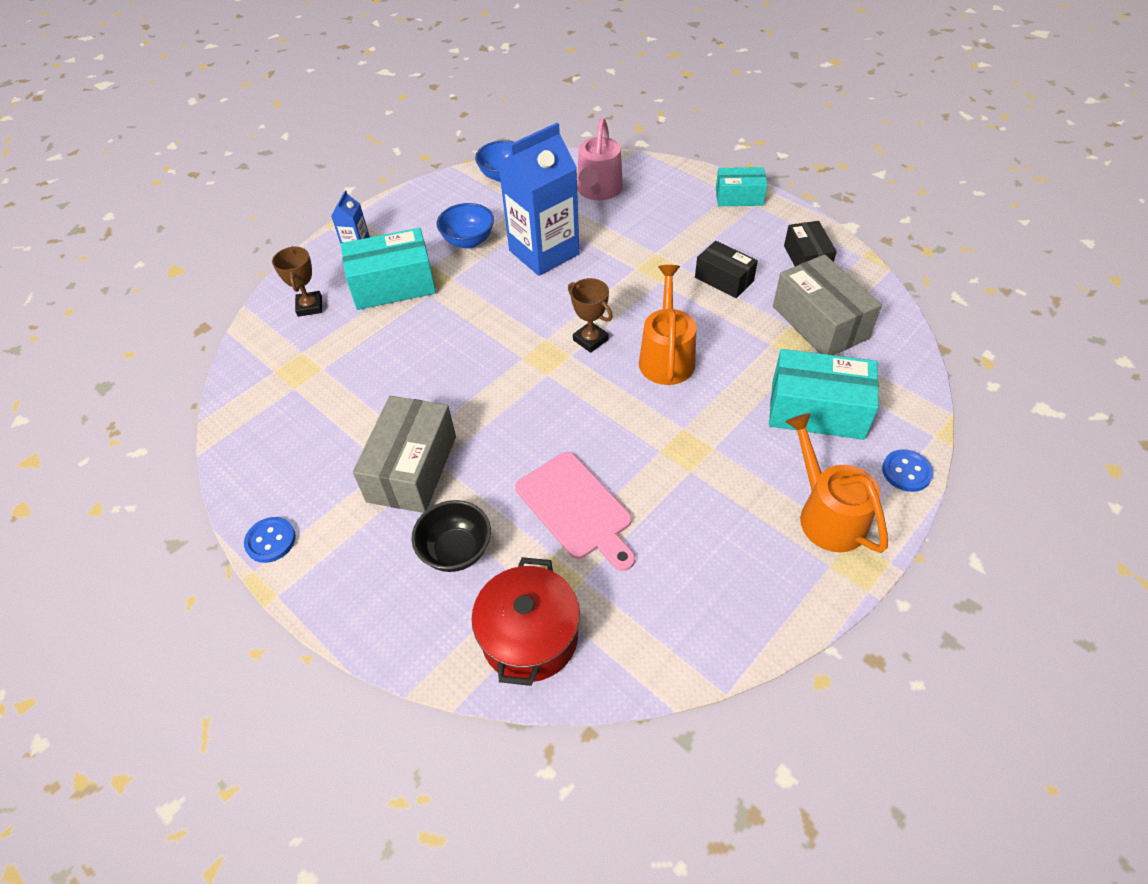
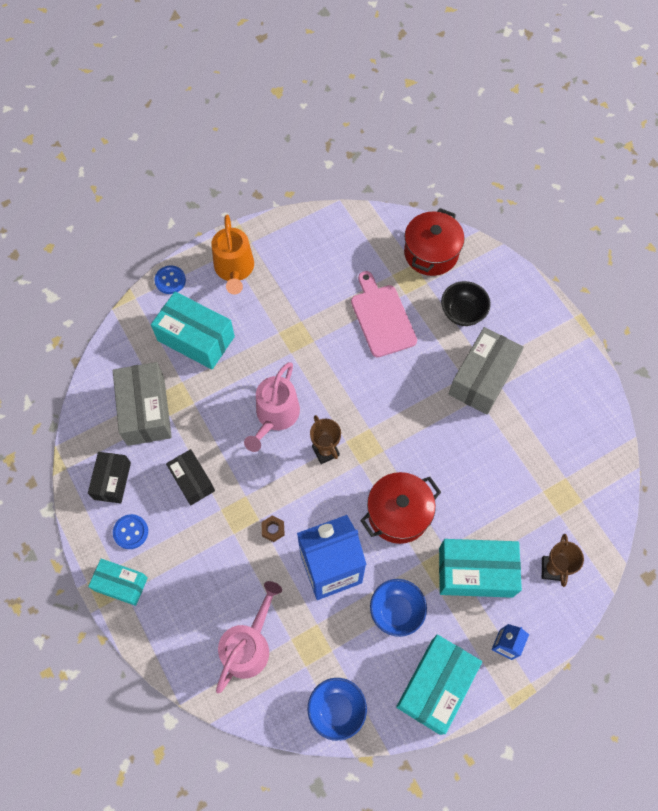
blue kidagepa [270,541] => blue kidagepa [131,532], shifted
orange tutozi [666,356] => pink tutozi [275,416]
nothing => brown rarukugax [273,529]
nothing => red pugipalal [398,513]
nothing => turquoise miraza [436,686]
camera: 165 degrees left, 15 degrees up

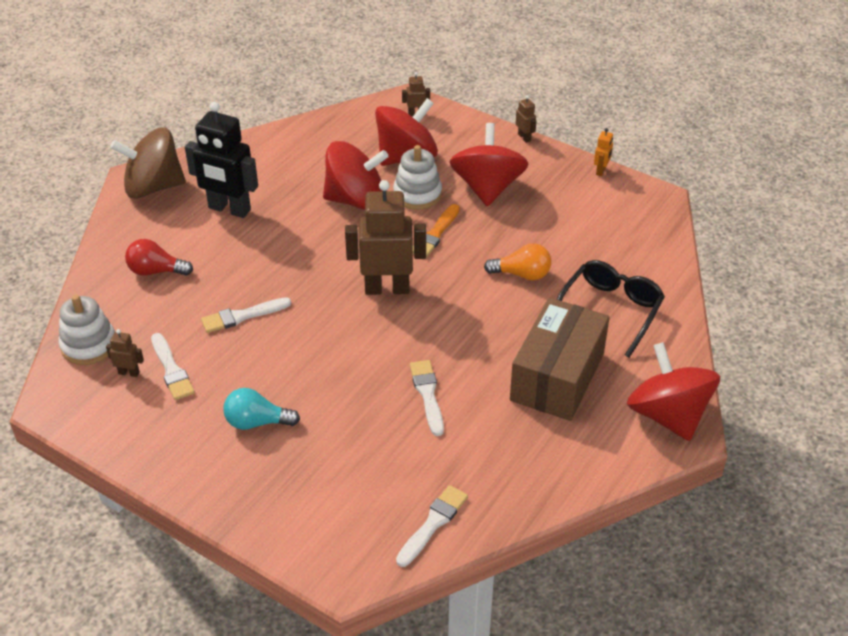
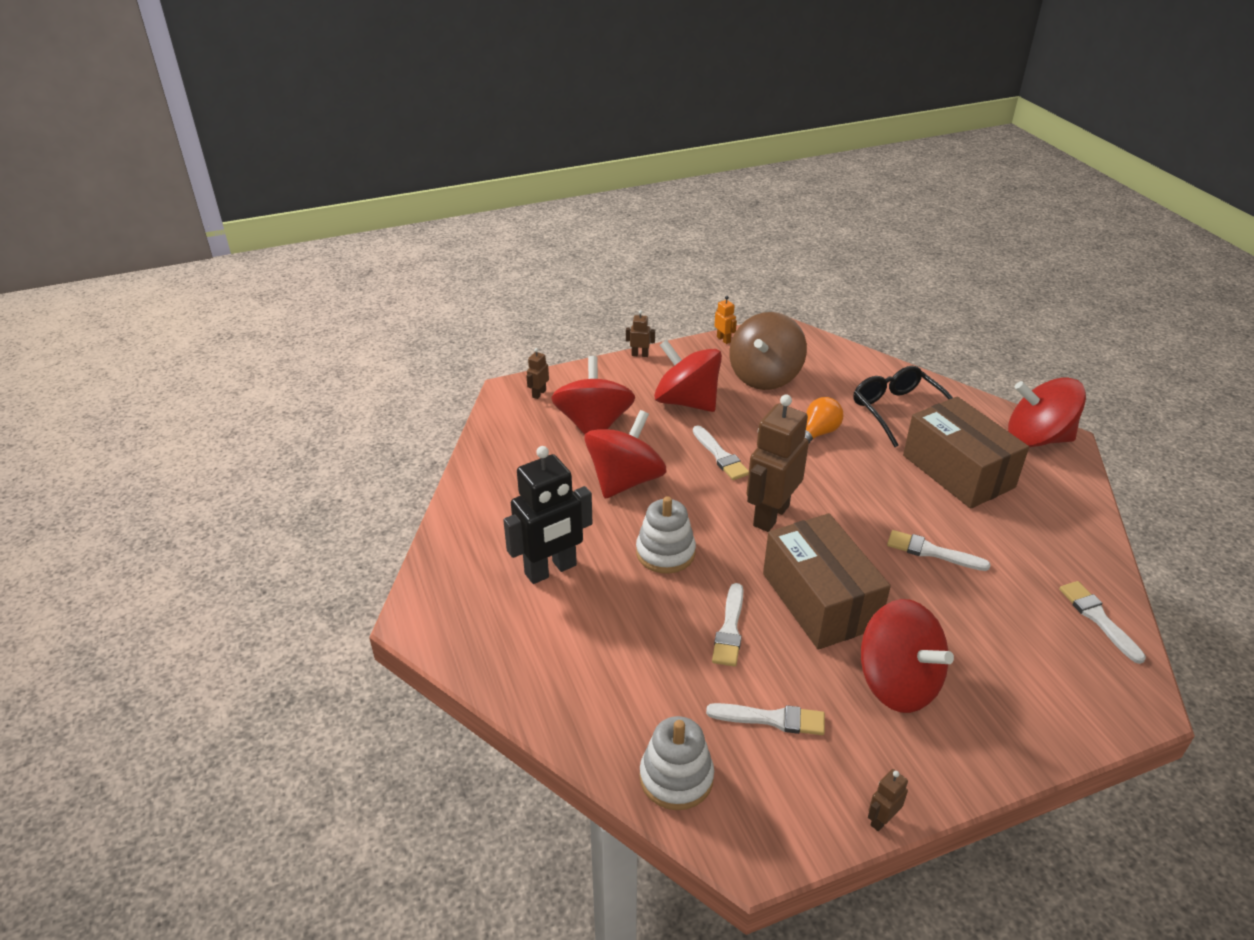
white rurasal [417,194] => white rurasal [665,552], shifted
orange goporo [435,234] => white goporo [720,456]
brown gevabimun [153,187] => brown gevabimun [765,376], shifted
nothing => brown miraza [820,600]
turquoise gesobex [257,422] => red gevabimun [897,683]
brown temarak [129,373] => brown temarak [881,820], shifted
red gesobex [156,271] => nothing
camera: 55 degrees left, 5 degrees down

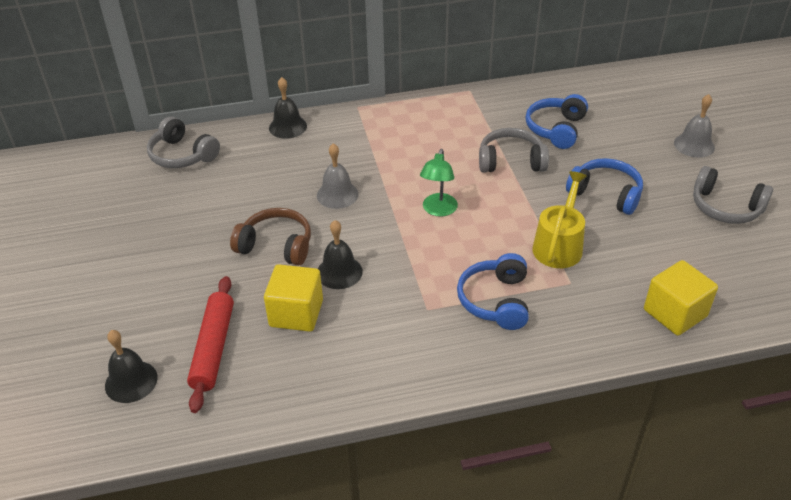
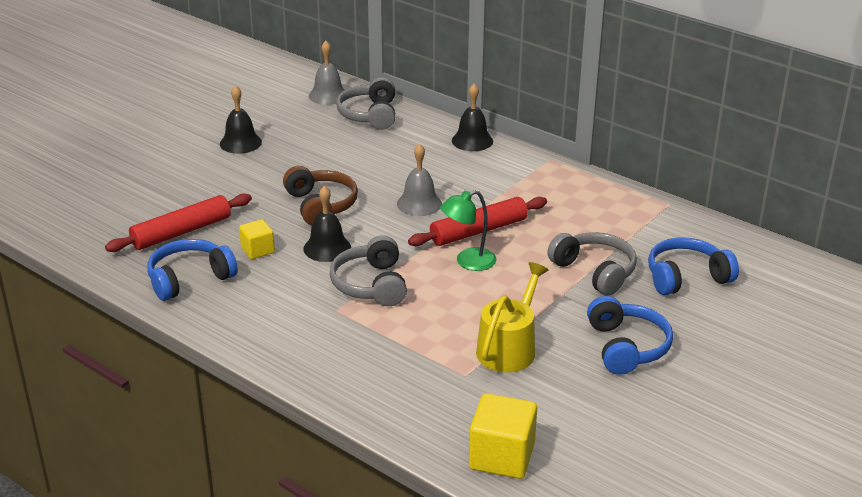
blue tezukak [495,300] => blue tezukak [189,279], shifted
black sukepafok [131,381] => black sukepafok [240,143], shifted
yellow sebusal [296,313] => yellow sebusal [257,250], x0.59
grey sukepafok [694,145] => grey sukepafok [328,95], shifted
grey tezukak [725,207] => grey tezukak [371,284], shifted
nothing => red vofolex [478,231]
yellow tutozi [559,245] => yellow tutozi [509,348], 45 degrees counterclockwise
camera: 50 degrees right, 10 degrees down

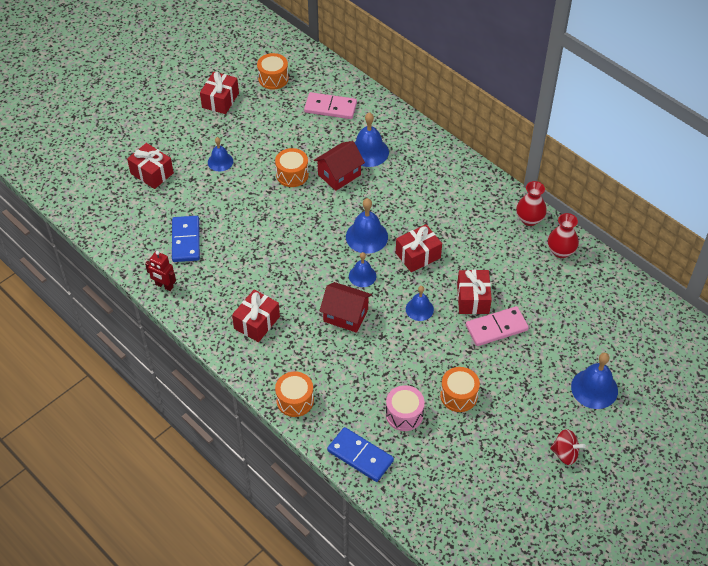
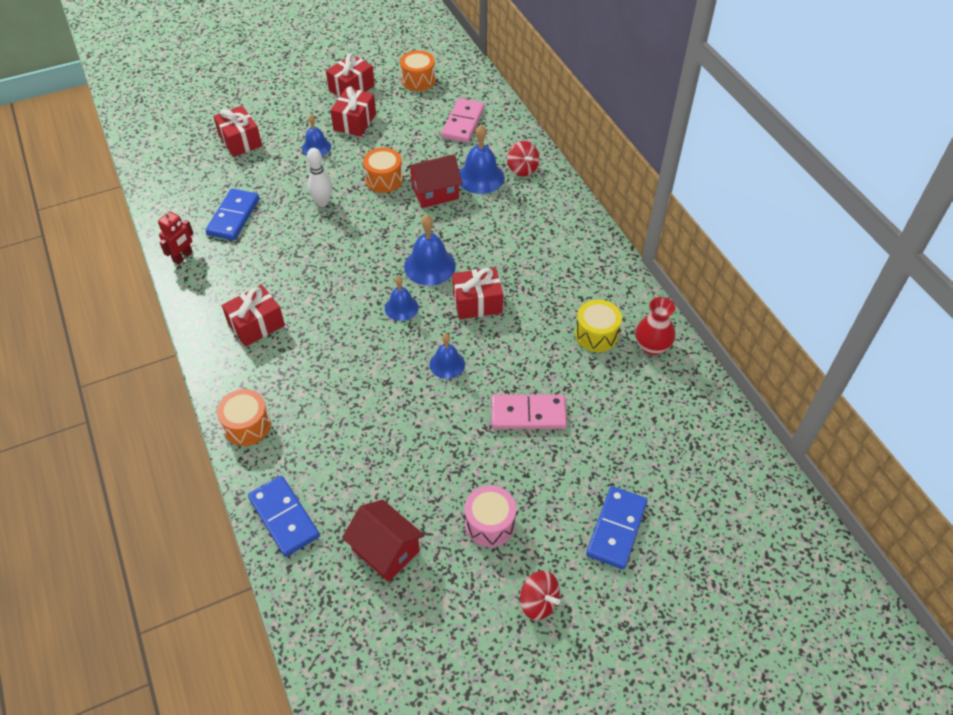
red temarak [164,286] => red temarak [183,257], 105 degrees counterclockwise
nothing => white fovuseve [322,202]
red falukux [473,299] => red falukux [355,122], shifted
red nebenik [345,315] => red nebenik [386,550], shifted
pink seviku [330,108] => pink seviku [463,123], 75 degrees clockwise
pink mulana [404,414] => pink mulana [490,523], shifted
nothing => red gevabimun [522,169]
nothing => yellow mulana [596,334]
blue sukepafok [594,388] => blue seviku [616,529]
orange mulana [458,396] => nothing
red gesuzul [529,219] => nothing
camera: 20 degrees right, 0 degrees up

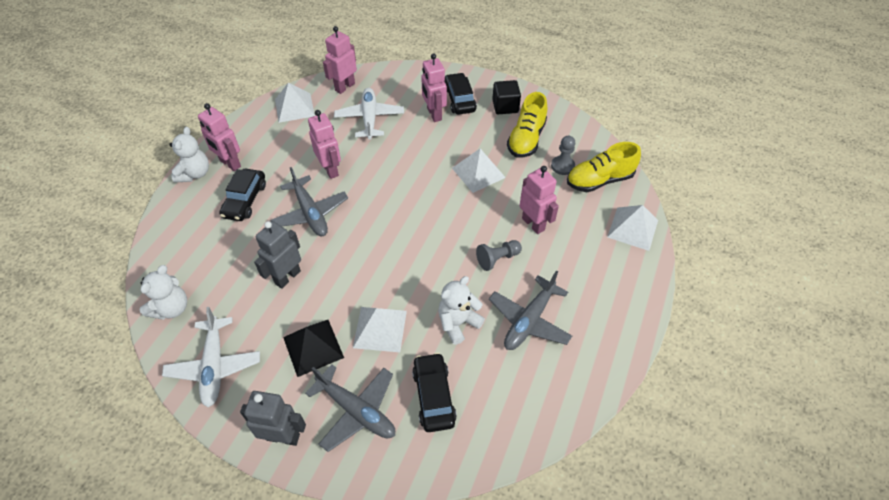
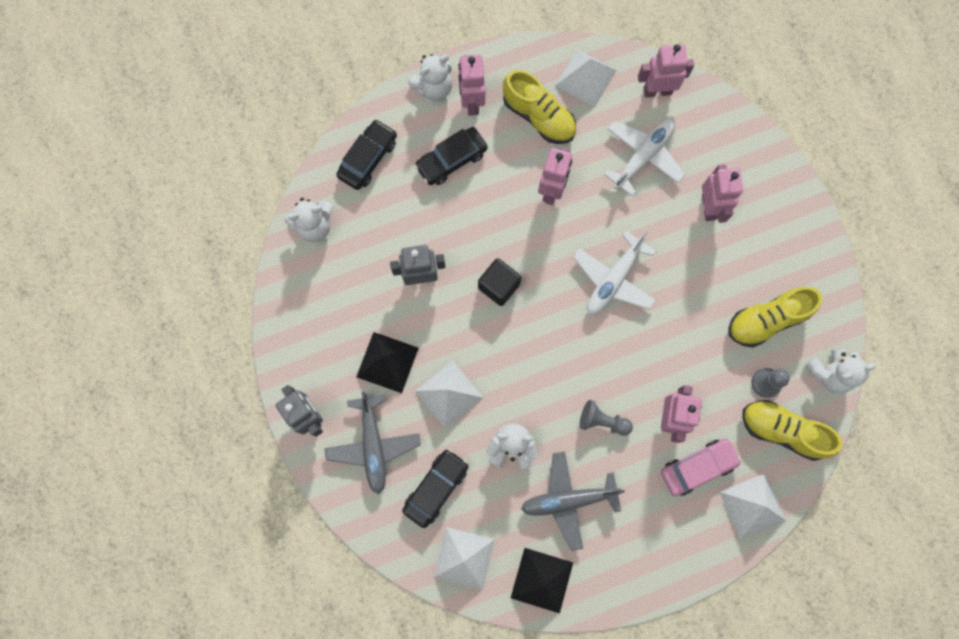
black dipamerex [459,99] => black dipamerex [368,158], shifted
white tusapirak [478,172] => white tusapirak [464,558], shifted
black sebusal [505,106] => black sebusal [499,286], shifted
nothing => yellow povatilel [538,117]
nothing => black tusapirak [541,580]
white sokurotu [214,366] => white sokurotu [613,279], shifted
nothing => pink dipamerex [697,467]
pink temarak [434,114] => pink temarak [709,207], 150 degrees clockwise
nothing => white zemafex [829,373]
grey sokurotu [310,213] => nothing
camera: 45 degrees right, 25 degrees up

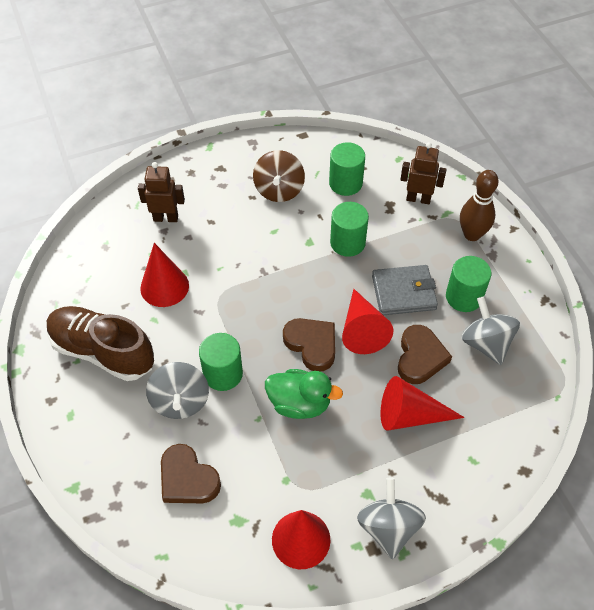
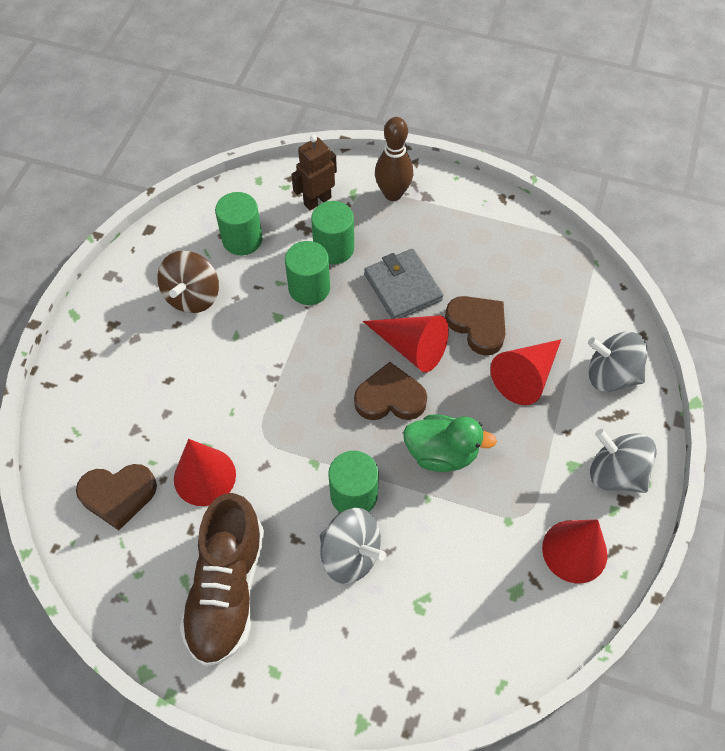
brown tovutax [187,479] => brown tovutax [118,495], shifted
brown gevabimun [279,190] => brown gevabimun [193,296], 60 degrees clockwise
brown povatilel [103,351] => brown povatilel [227,588], 60 degrees counterclockwise
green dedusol [464,297] => green dedusol [334,248], shifted
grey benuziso [403,292] => grey benuziso [403,287], 60 degrees counterclockwise
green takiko [299,403] => green takiko [441,453], 45 degrees clockwise
grey gevabimun [486,343] => grey gevabimun [610,375], shifted
brown temarak [166,218] => nothing
camera: 50 degrees left, 5 degrees up

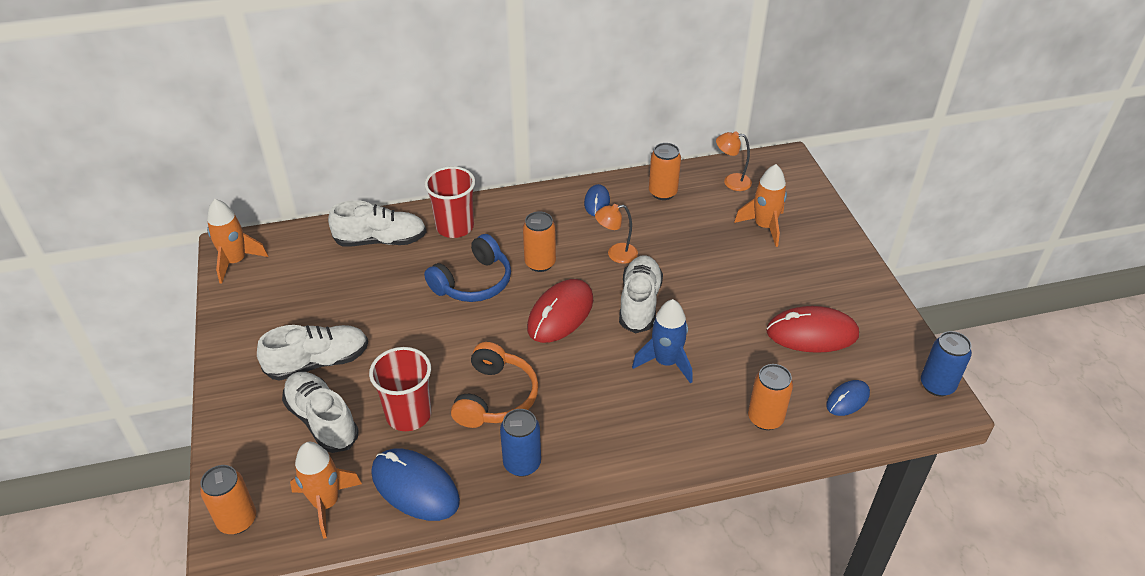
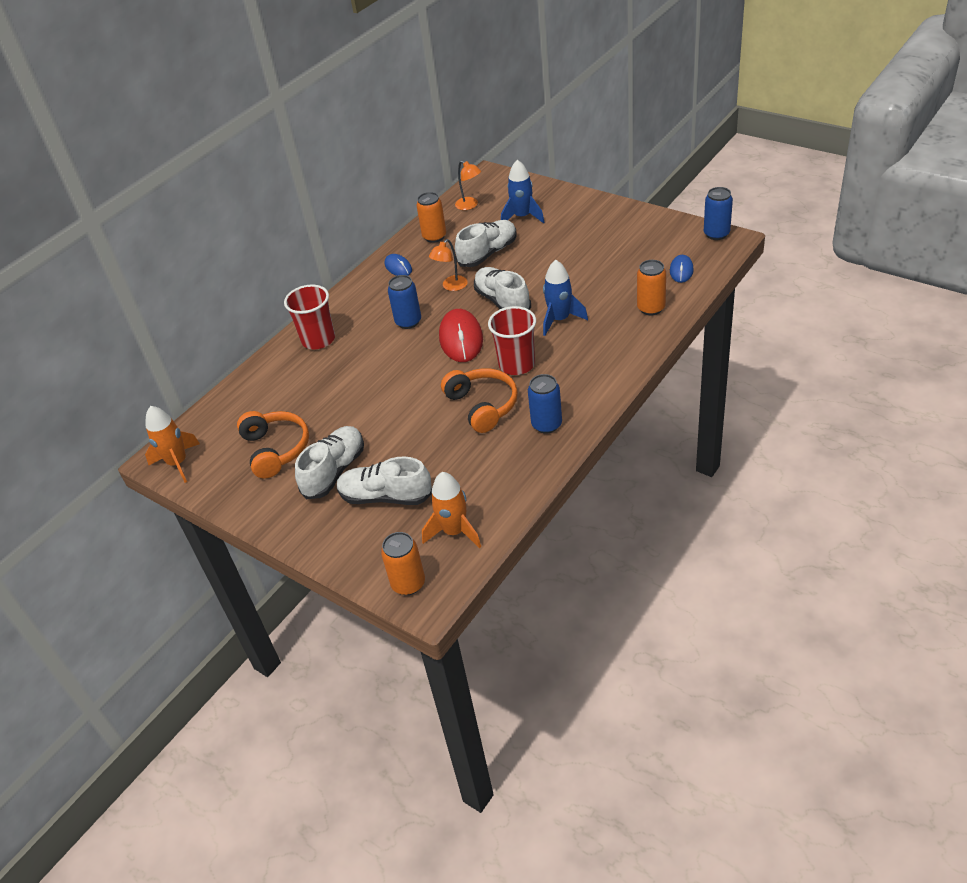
nothing => orange tezukak [275,449]
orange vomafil [540,263] => blue vomafil [408,322]
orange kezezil [731,182] => orange kezezil [470,205], 105 degrees counterclockwise
white povatilel [381,240] => white povatilel [488,253], shifted
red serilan [408,414] => red serilan [517,364], shifted
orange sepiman [764,227] => blue sepiman [522,217]
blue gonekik [415,487] => nothing
blue tezukak [473,282] => nothing
red gonekik [812,333] => nothing
camera: 35 degrees left, 0 degrees up

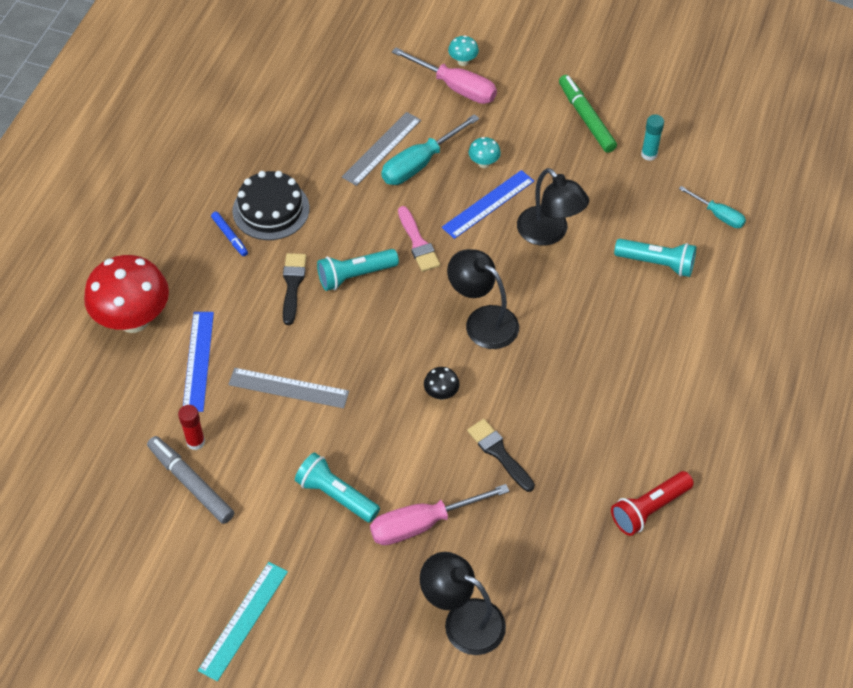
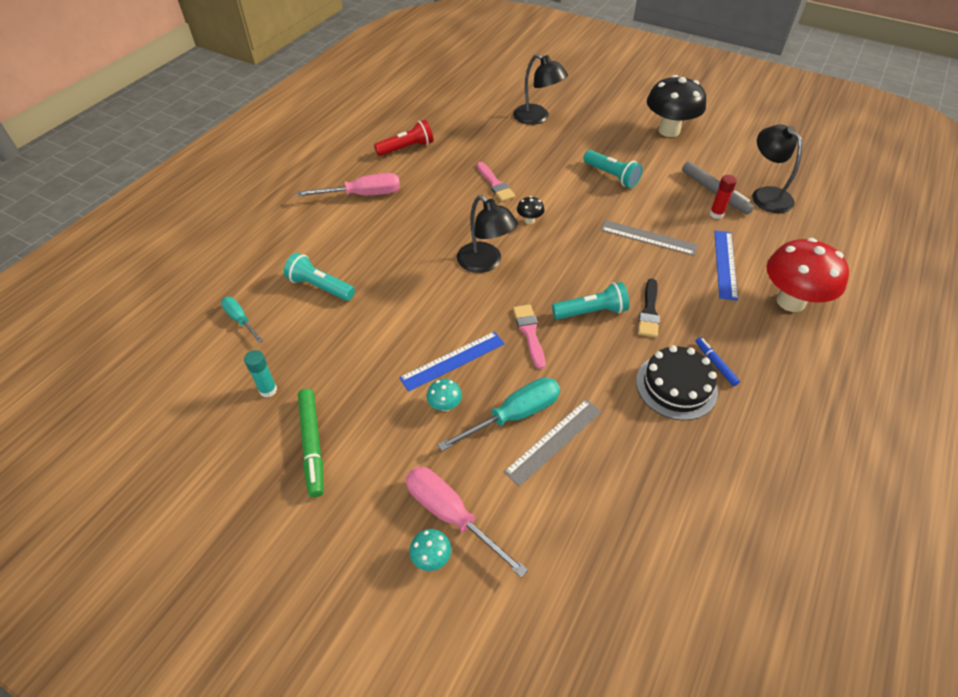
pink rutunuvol [422,524] => pink rutunuvol [363,195], shifted
black goporo [499,453] => pink goporo [495,184]
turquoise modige [243,620] => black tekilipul [669,131]
black kezezil [549,233] => black kezezil [766,195], shifted
camera: 170 degrees left, 5 degrees down

